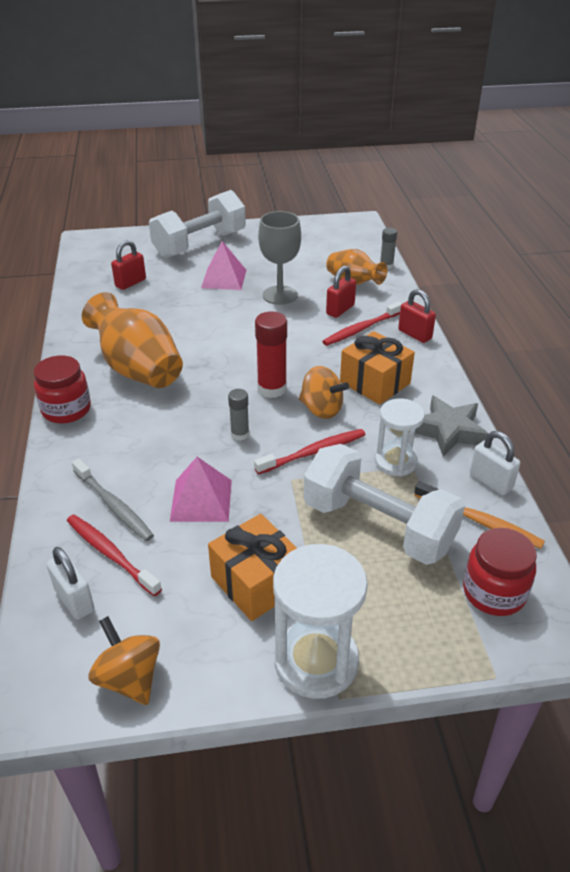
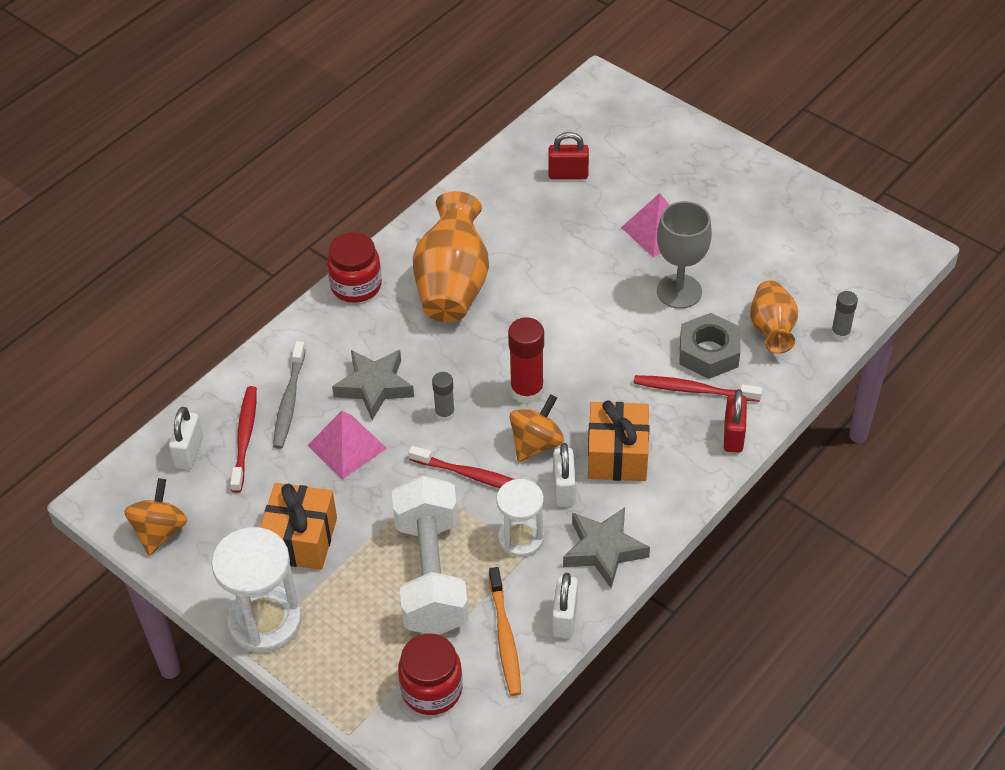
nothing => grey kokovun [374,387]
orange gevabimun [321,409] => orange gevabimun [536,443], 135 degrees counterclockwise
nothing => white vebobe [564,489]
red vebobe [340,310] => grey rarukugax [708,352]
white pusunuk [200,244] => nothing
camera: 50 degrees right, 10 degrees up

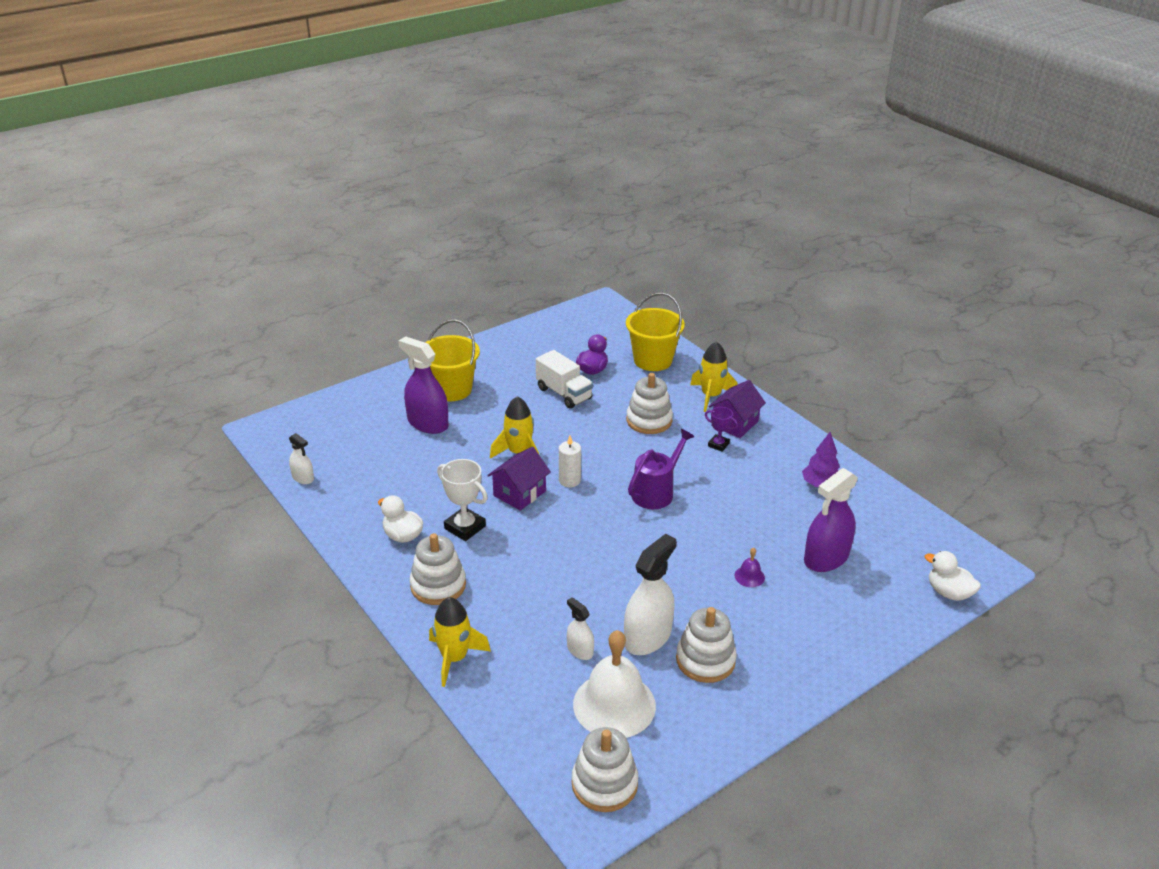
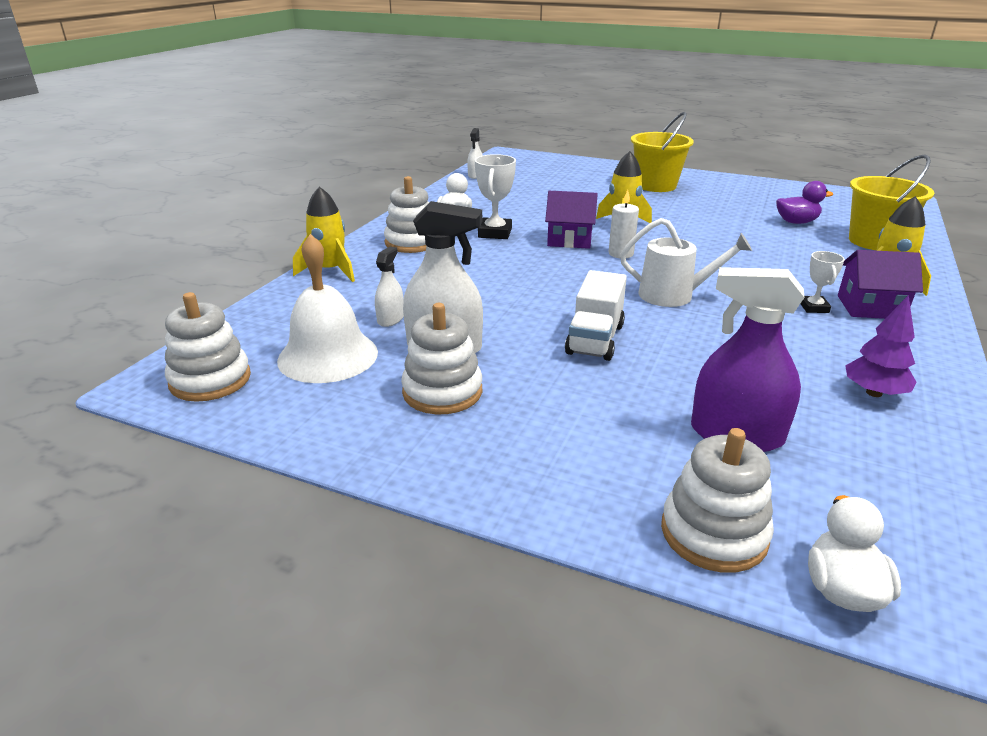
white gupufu [564,393] => white gupufu [595,339], shifted
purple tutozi [656,492] => white tutozi [673,295]
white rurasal [649,420] => white rurasal [713,533], shifted
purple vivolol [718,445] => white vivolol [814,307]
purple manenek [428,423] => nothing
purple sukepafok [749,576] => nothing
camera: 60 degrees right, 5 degrees down

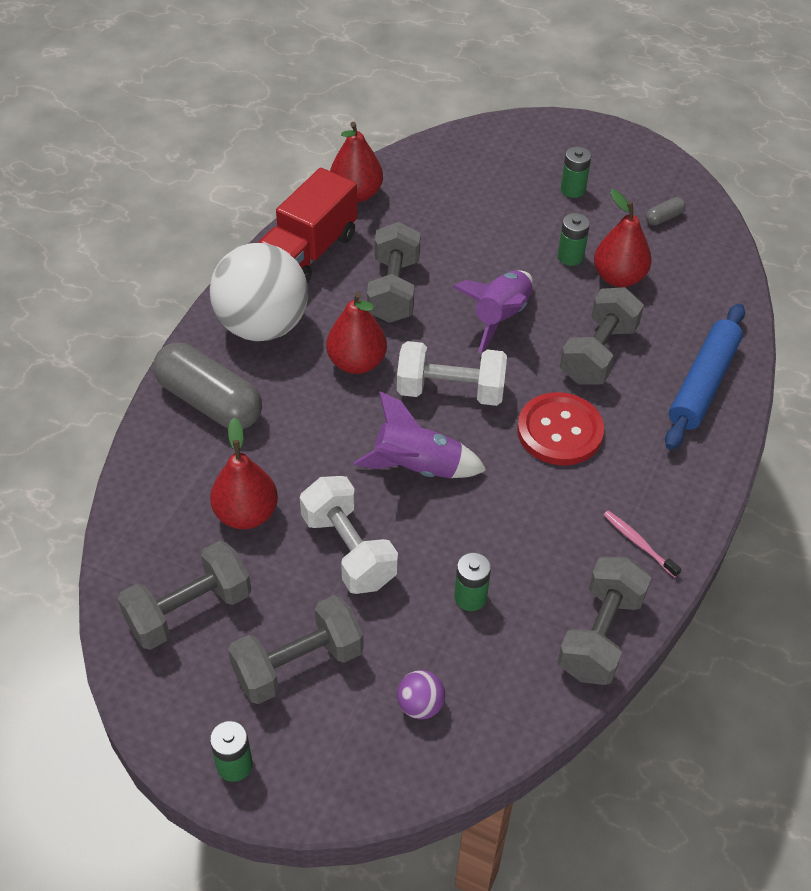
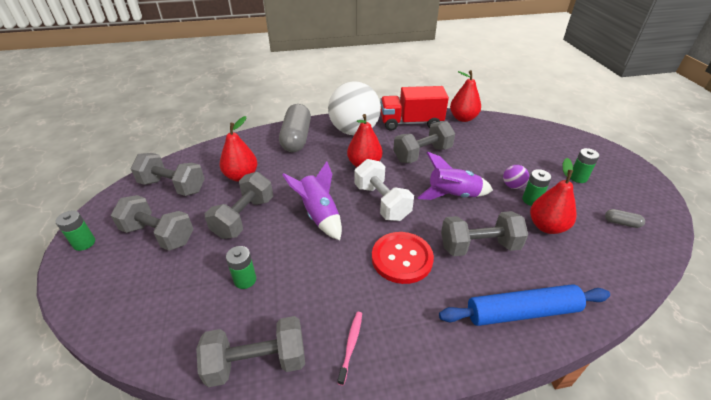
white pusunuk [348,550] => grey pusunuk [244,217]
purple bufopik [420,705] => purple bufopik [512,186], shifted
camera: 55 degrees right, 10 degrees down

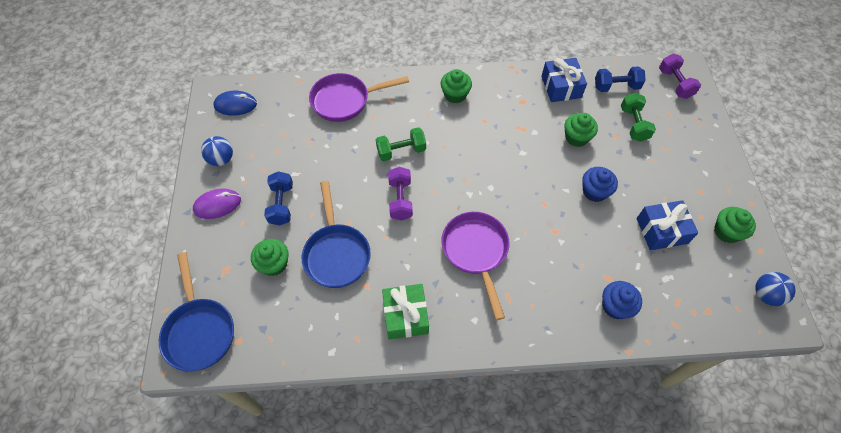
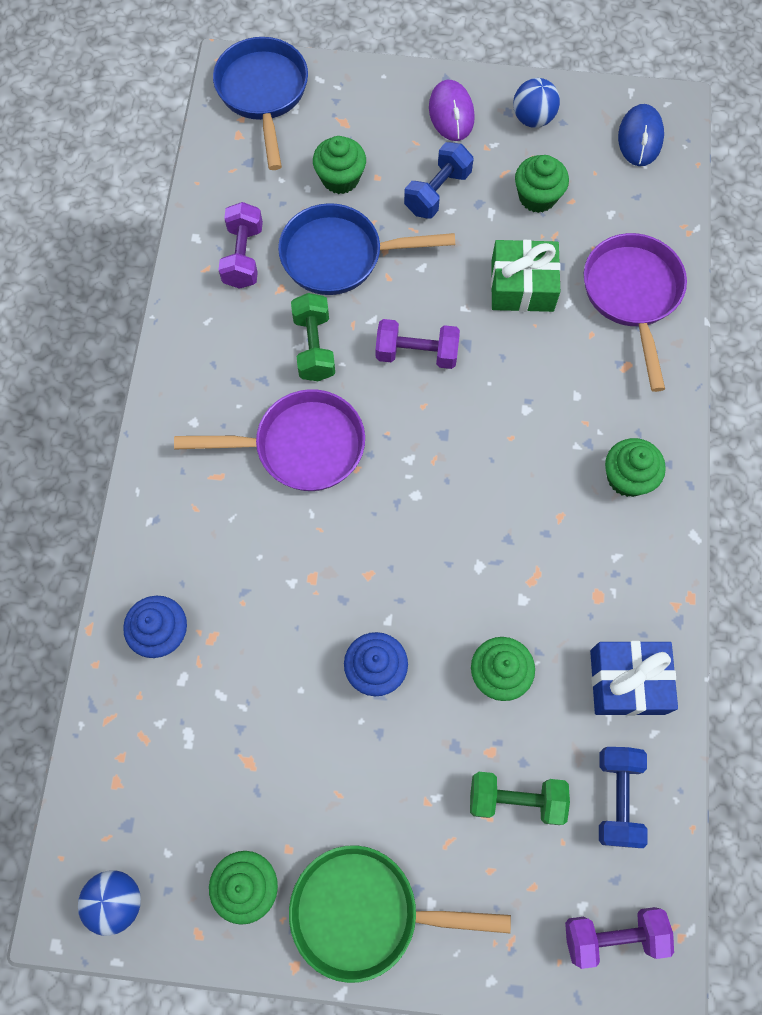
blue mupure [199,330] => blue mupure [263,94], 90 degrees clockwise
nothing => purple pusunuk [243,256]
nothing => green mupure [365,912]
green pusunuk [401,151] => green pusunuk [314,347], shifted
blue pusunuk [281,204] => blue pusunuk [437,192], 60 degrees counterclockwise
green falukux [405,315] => green falukux [522,286], shifted
nothing => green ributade [537,197]
blue falukux [661,231] => nothing
camera: 100 degrees right, 10 degrees up

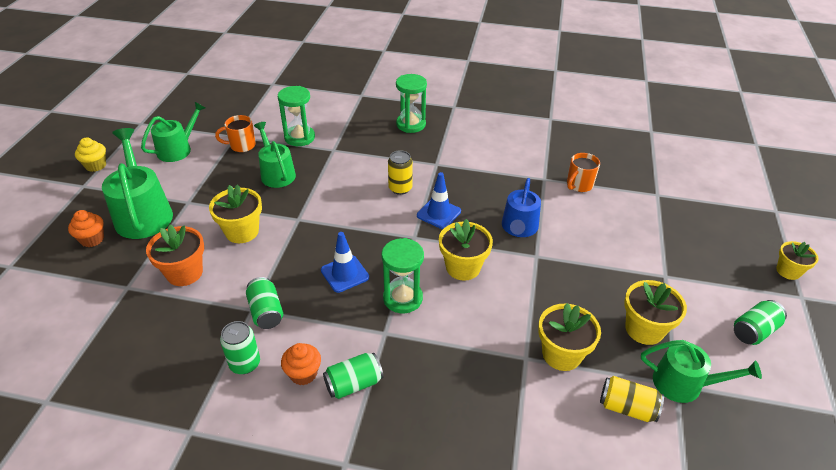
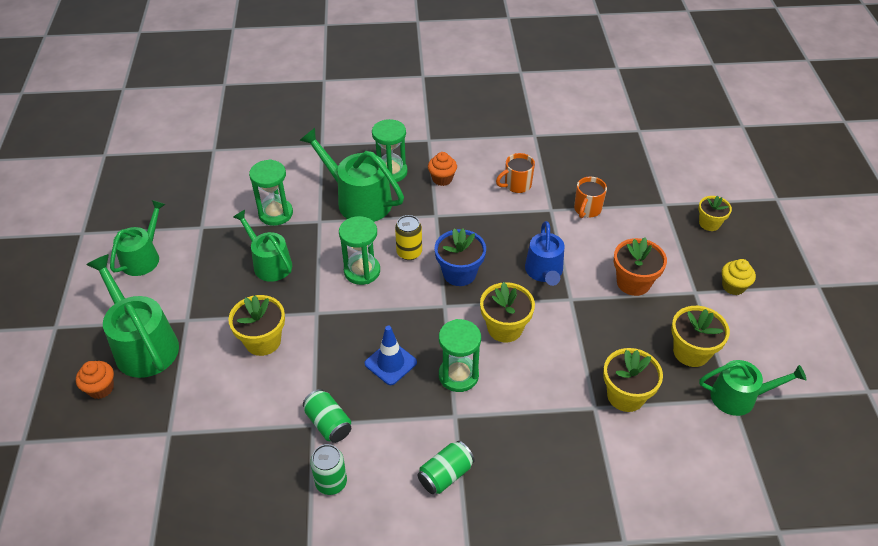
nothing => green tutozi [358,200]
nothing => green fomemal [362,271]
orange ributade [303,374] => orange ributade [442,179], shifted
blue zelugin [438,213] => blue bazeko [459,273]
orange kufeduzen [241,145] => orange kufeduzen [516,185], shifted
orange bazeko [184,273] => orange bazeko [633,282], shifted
yellow bazeko [788,271] => yellow bazeko [709,223], shifted
yellow ributade [96,165] => yellow ributade [733,286], shifted
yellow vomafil [627,407] => nothing
green vomafil [754,331] => nothing
camera: 15 degrees left, 5 degrees up

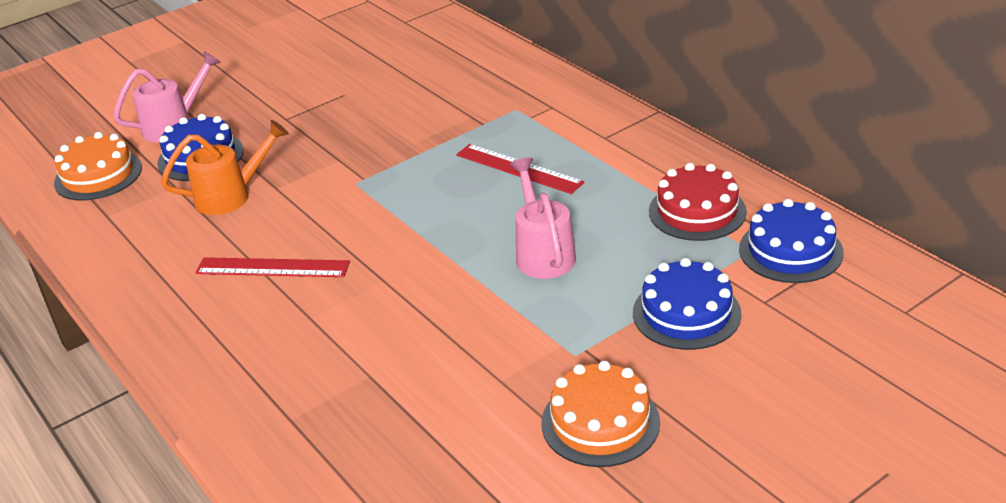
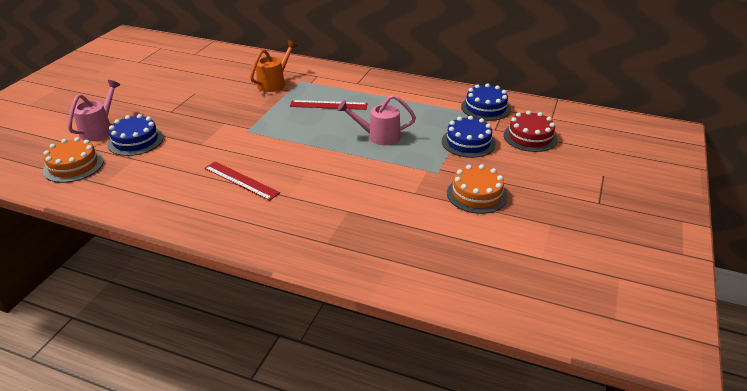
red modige [272,268] => red modige [241,180], 60 degrees clockwise
orange tutozi [231,196] => orange tutozi [274,83], shifted
pink tutozi [543,253] => pink tutozi [379,136], 45 degrees counterclockwise
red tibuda [697,211] => red tibuda [530,137], shifted
camera: 35 degrees left, 0 degrees up

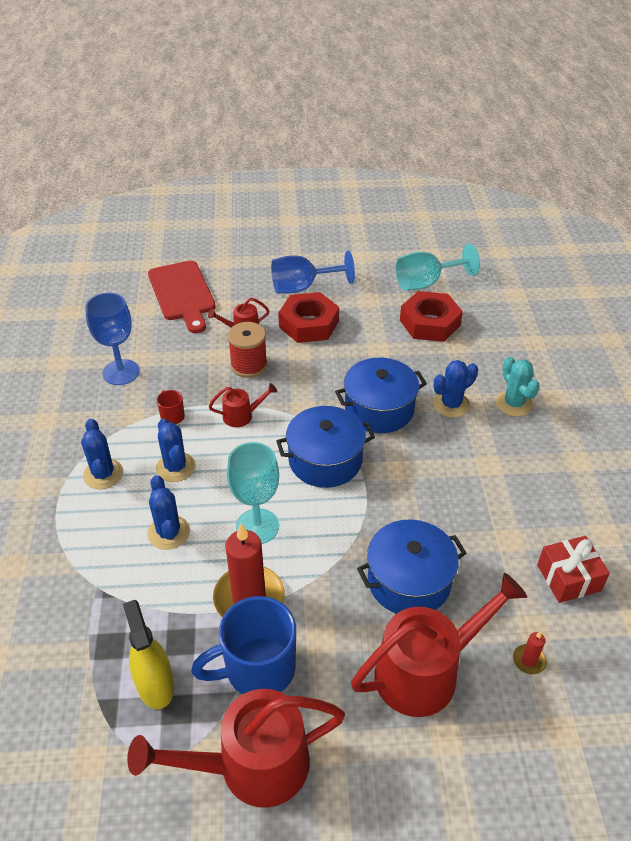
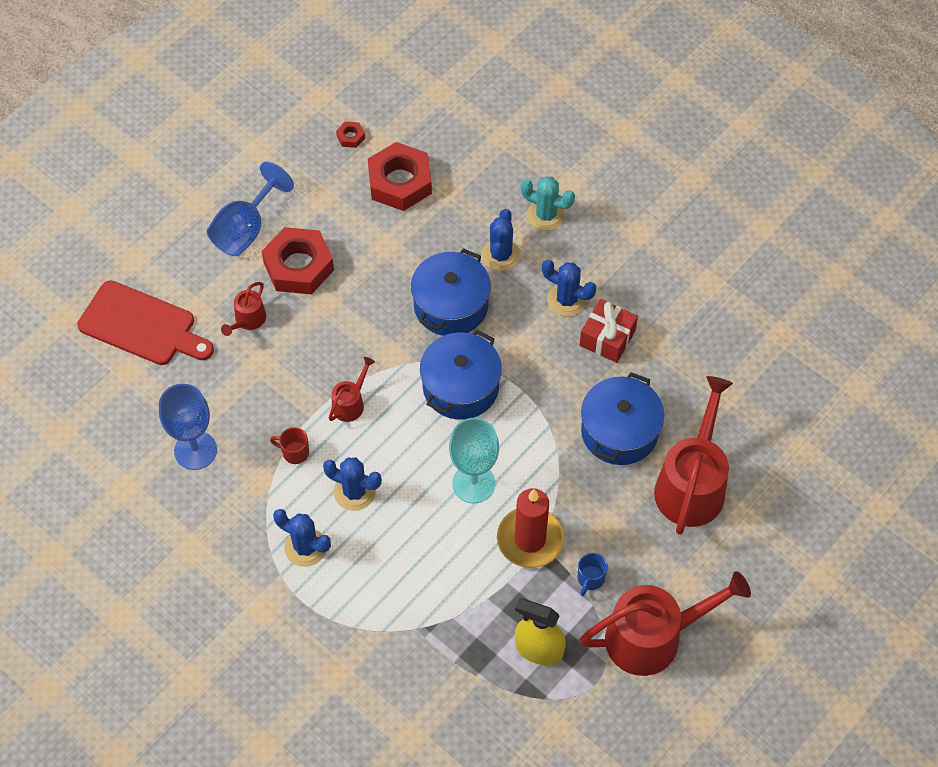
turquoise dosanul [426,283] => red rarukugax [350,137]
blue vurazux [169,532] => blue vurazux [566,300], shifted
blue kufeduzen [257,669] => blue kufeduzen [590,579], x0.45
red falukux [568,578] => red falukux [607,338], shifted
red tutozi [251,766] => red tutozi [653,637], 135 degrees counterclockwise
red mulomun [249,365] => nothing
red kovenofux [528,660] => nothing
camera: 45 degrees left, 15 degrees up

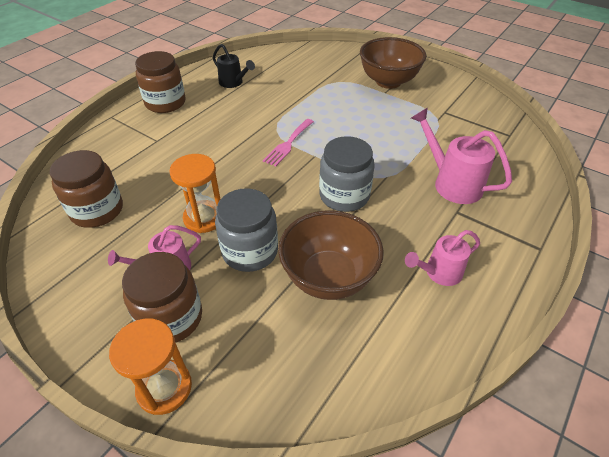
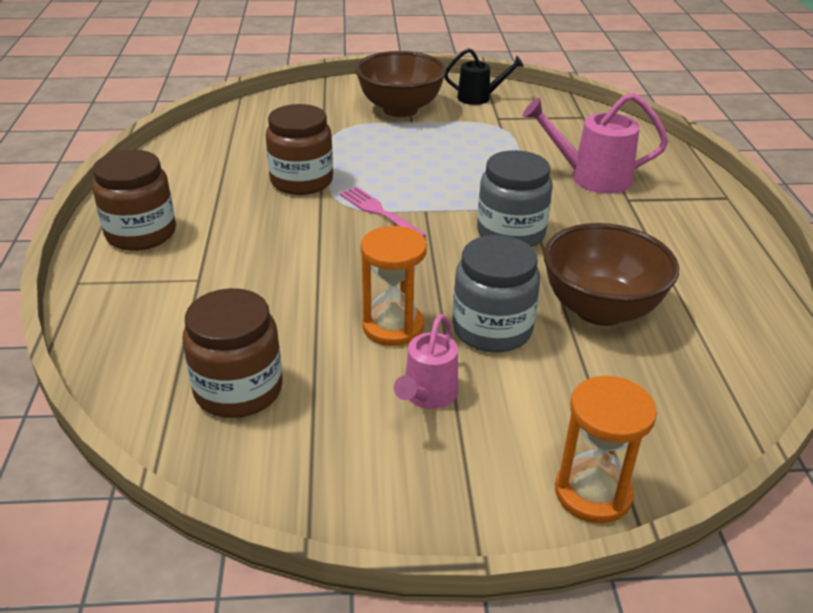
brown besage [171,318] => brown besage [301,181], shifted
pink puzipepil [288,144] => pink puzipepil [379,212], 150 degrees clockwise
black tutozi [233,83] => black tutozi [479,98], shifted
pink tutozi [439,273] => nothing
camera: 40 degrees left, 10 degrees down

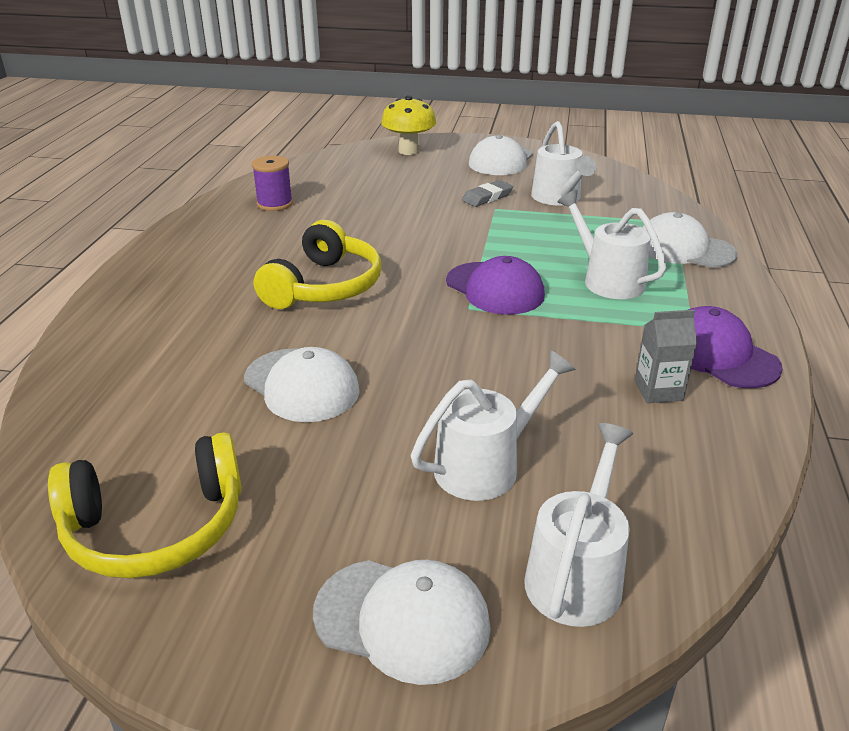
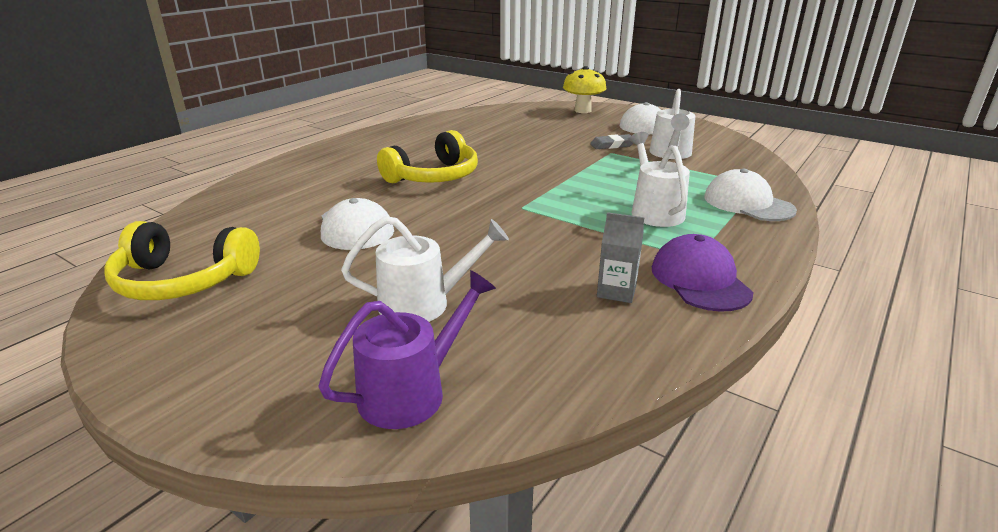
white tutozi [577,574] => purple tutozi [412,391]
purple mulomun [275,204] => nothing
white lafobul [402,619] => nothing
purple lafobul [495,289] => nothing
camera: 25 degrees right, 5 degrees down

